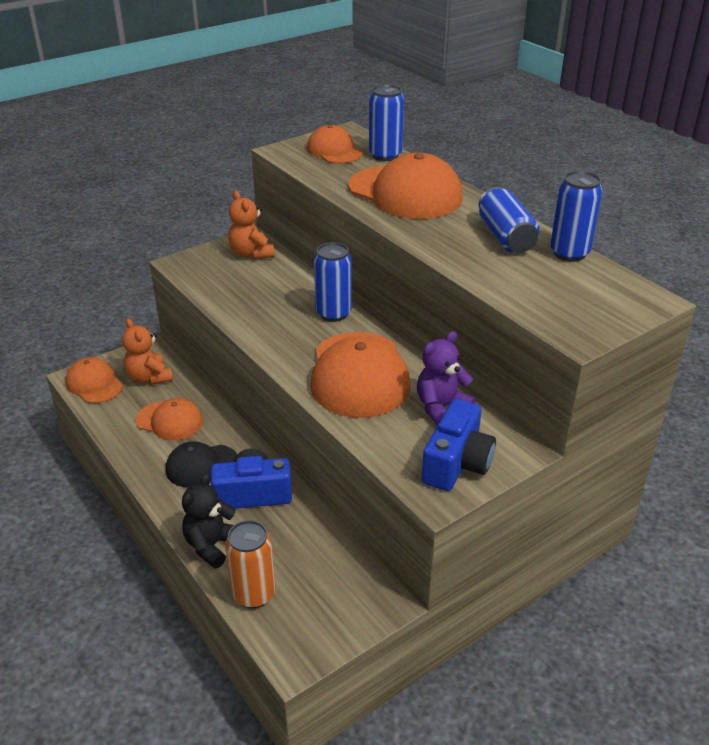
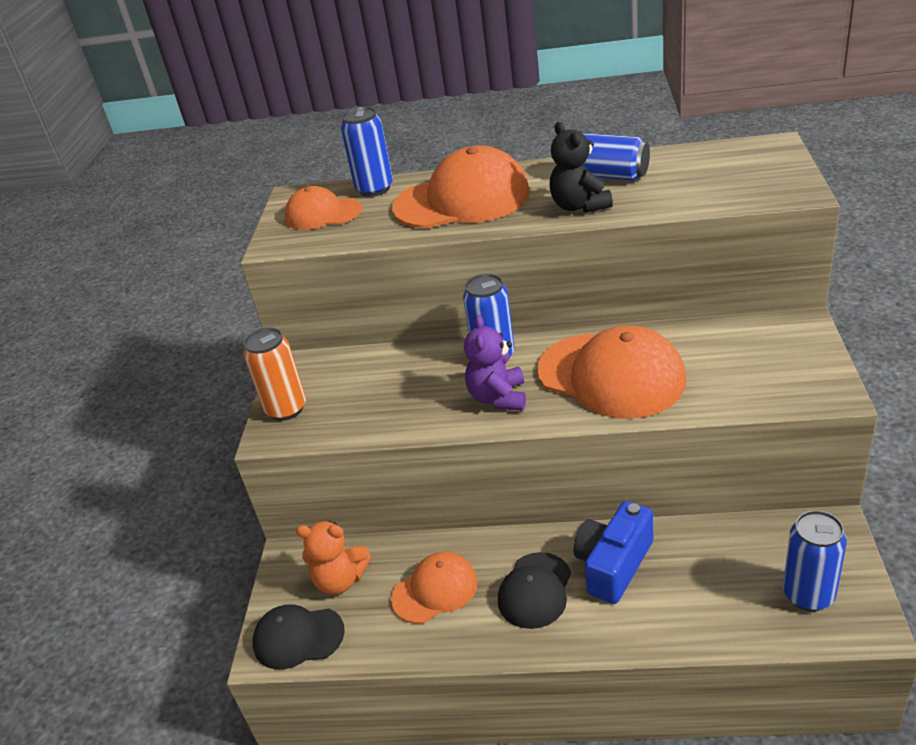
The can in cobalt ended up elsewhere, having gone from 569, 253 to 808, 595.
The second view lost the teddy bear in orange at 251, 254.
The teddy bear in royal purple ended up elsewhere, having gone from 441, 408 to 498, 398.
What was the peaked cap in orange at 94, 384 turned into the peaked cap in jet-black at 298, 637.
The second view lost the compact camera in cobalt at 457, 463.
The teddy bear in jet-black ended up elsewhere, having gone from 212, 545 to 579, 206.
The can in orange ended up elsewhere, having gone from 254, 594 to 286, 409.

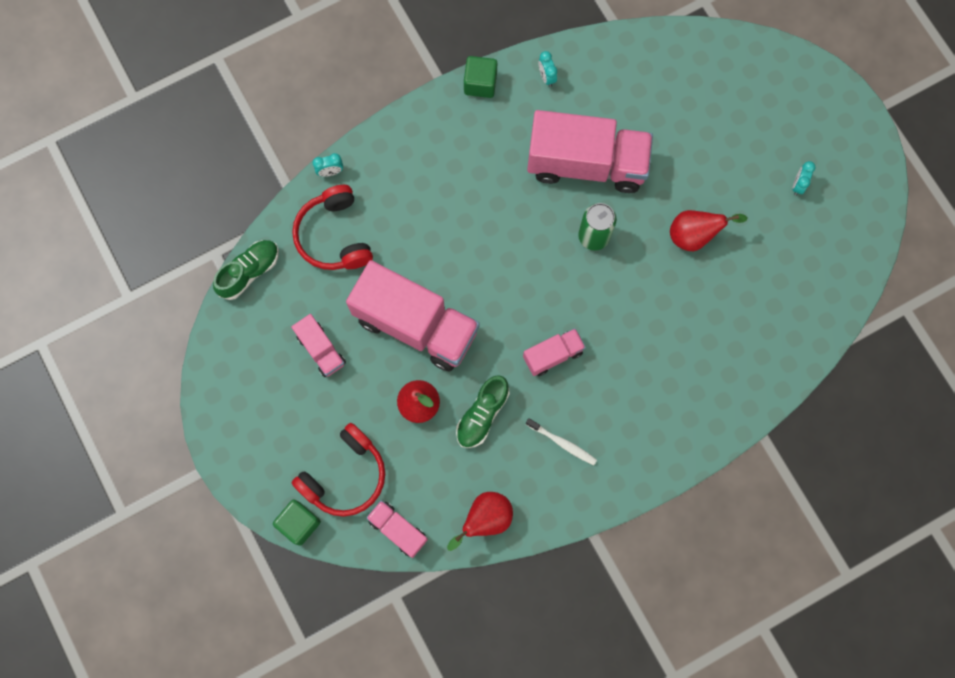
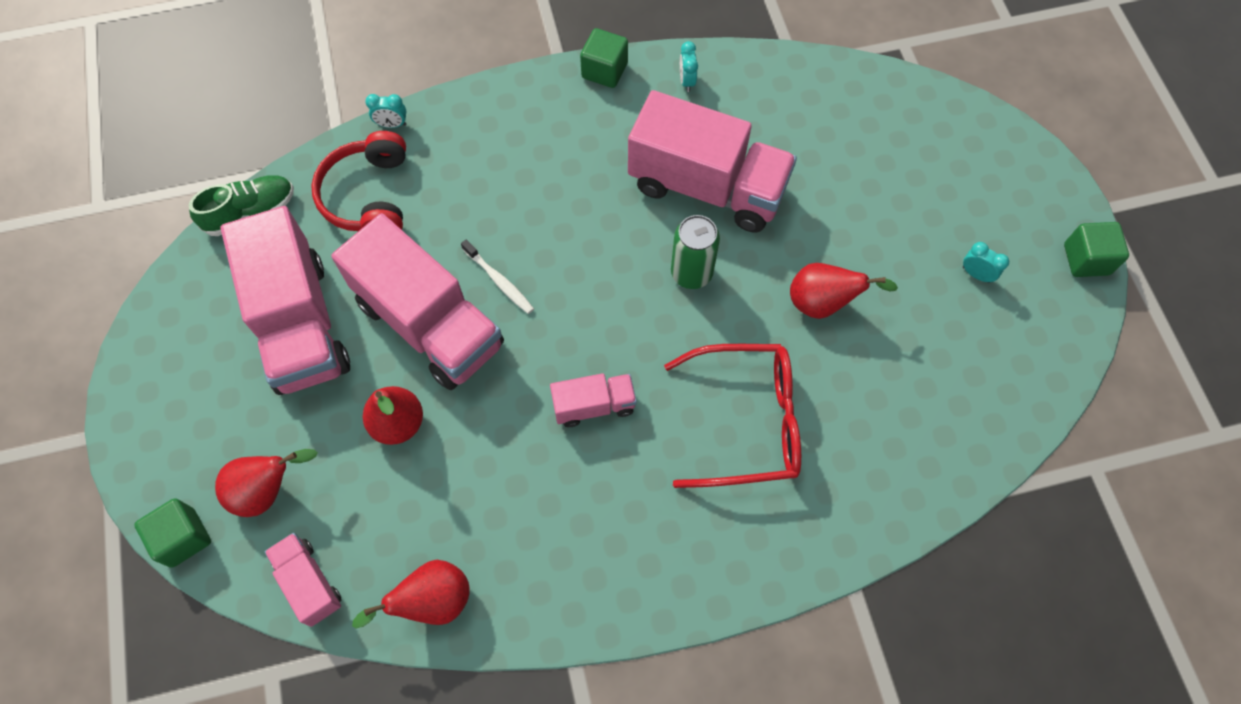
The bedside clock in turquoise at 798, 185 ended up facing another way, 90 degrees clockwise from before.
The size of the truck in rosy at 321, 350 changed by a factor of 2.09.
The second view lost the sneaker in green at 482, 415.
The toothbrush in snow-white ended up elsewhere, having gone from 562, 443 to 499, 281.
Where the over-ear headphones in crimson stood at 345, 475, the pear fruit in crimson came to stand at 268, 490.
The second view gained the block in green at 1086, 259.
The second view gained the spectacles in crimson at 747, 421.

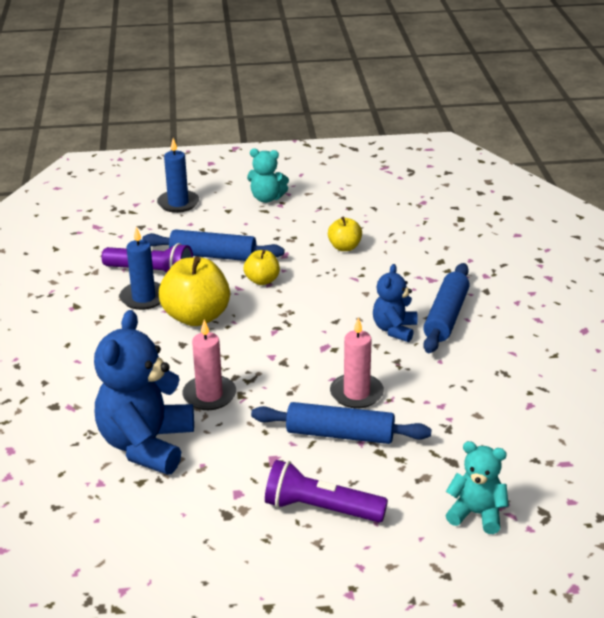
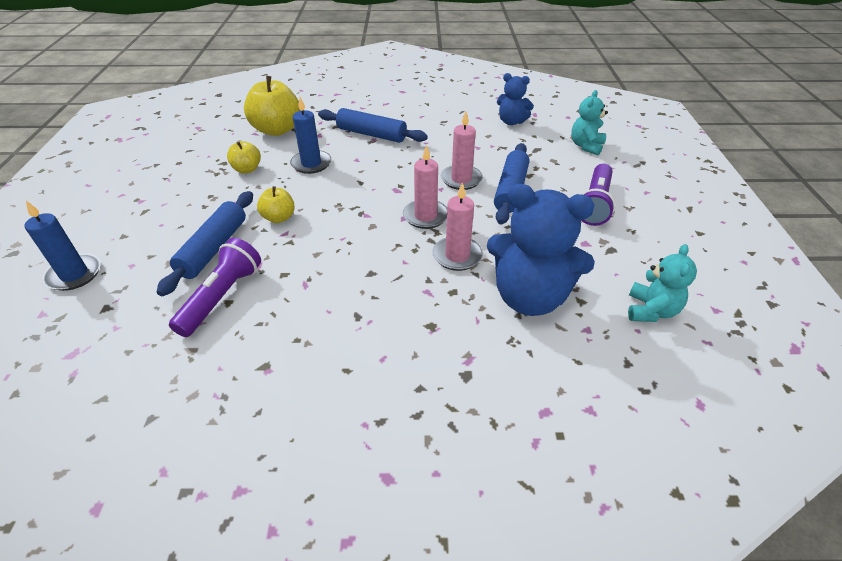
The teddy bear in turquoise ended up elsewhere, having gone from 267, 198 to 651, 310.
The candle in cobalt ended up elsewhere, having gone from 143, 298 to 311, 164.
The apple in bright yellow ended up elsewhere, having gone from 196, 317 to 277, 130.
The teddy bear in cobalt ended up elsewhere, having gone from 394, 329 to 511, 122.
The second view gained the candle in rosy at 425, 216.

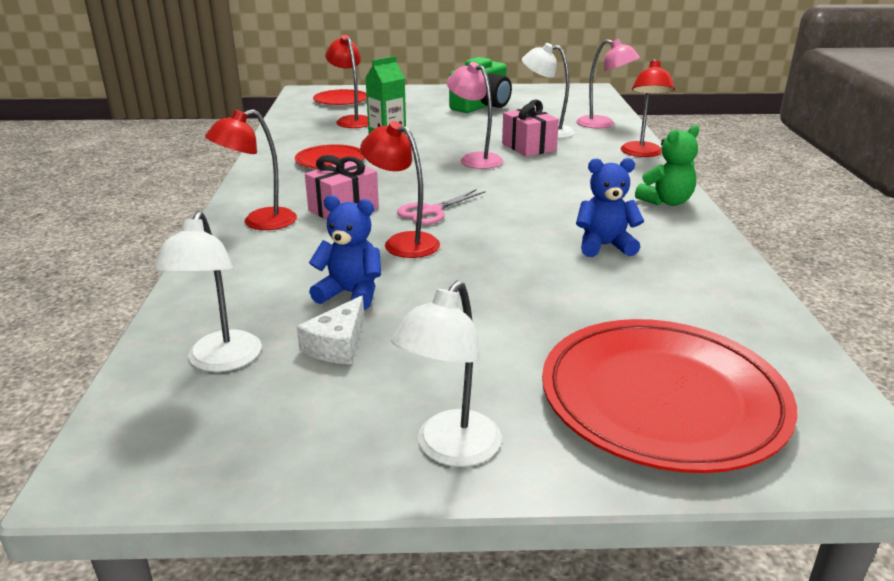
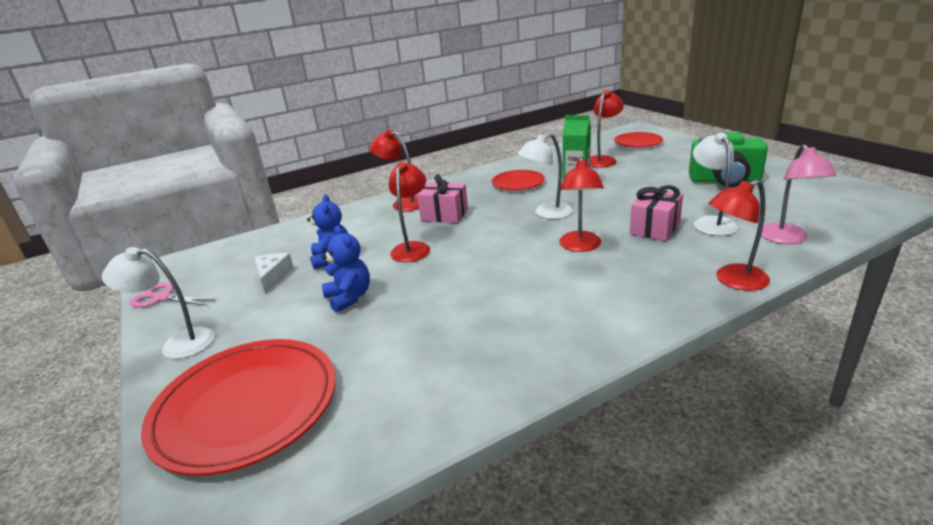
The second view lost the reading lamp in rosy at 475, 159.
The second view lost the teddy bear in green at 666, 202.
The teddy bear in cobalt ended up elsewhere, having gone from 604, 246 to 349, 298.
The pair of scissors in rosy ended up elsewhere, having gone from 431, 211 to 162, 298.
The reading lamp in snow-white ended up elsewhere, having gone from 221, 361 to 546, 213.
The cheese in snow-white at 337, 344 ended up facing another way, 90 degrees clockwise from before.
The second view gained the reading lamp in crimson at 580, 246.

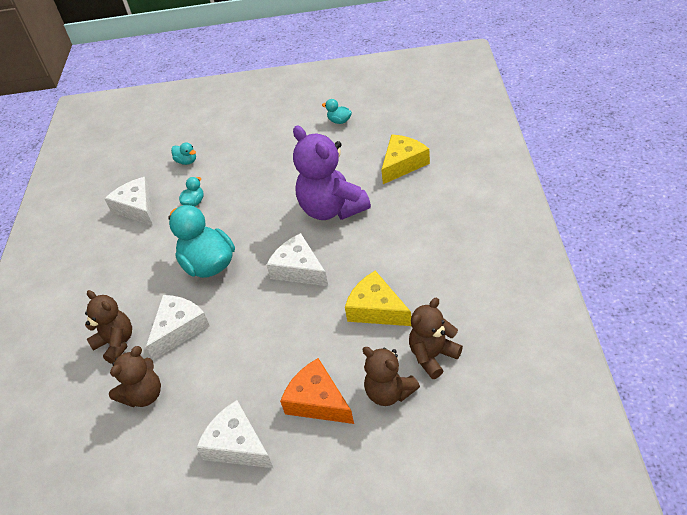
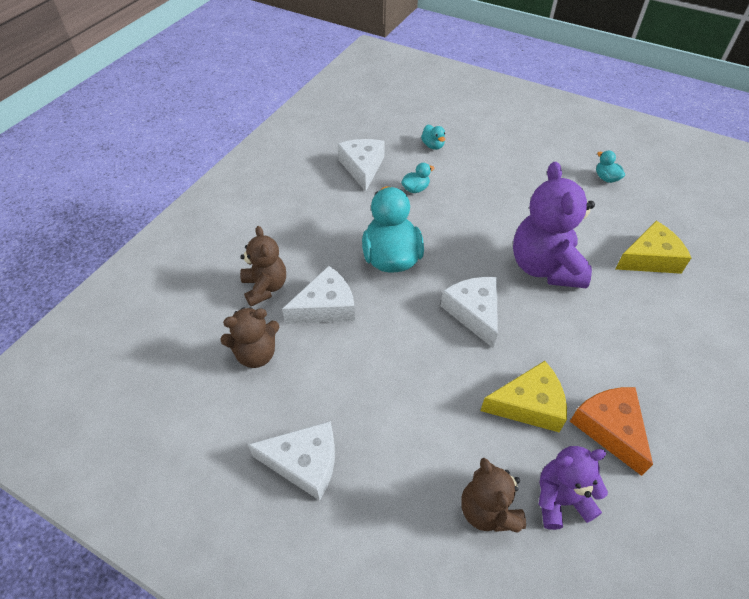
The cheese in bright yellow at 376, 309 ended up facing another way, 105 degrees clockwise from before.
What was the teddy bear in dark brown at 433, 356 turned into the teddy bear in royal purple at 560, 499.
The cheese in orange ended up elsewhere, having gone from 318, 401 to 610, 428.
The cheese in snow-white at 237, 445 ended up facing another way, 120 degrees clockwise from before.

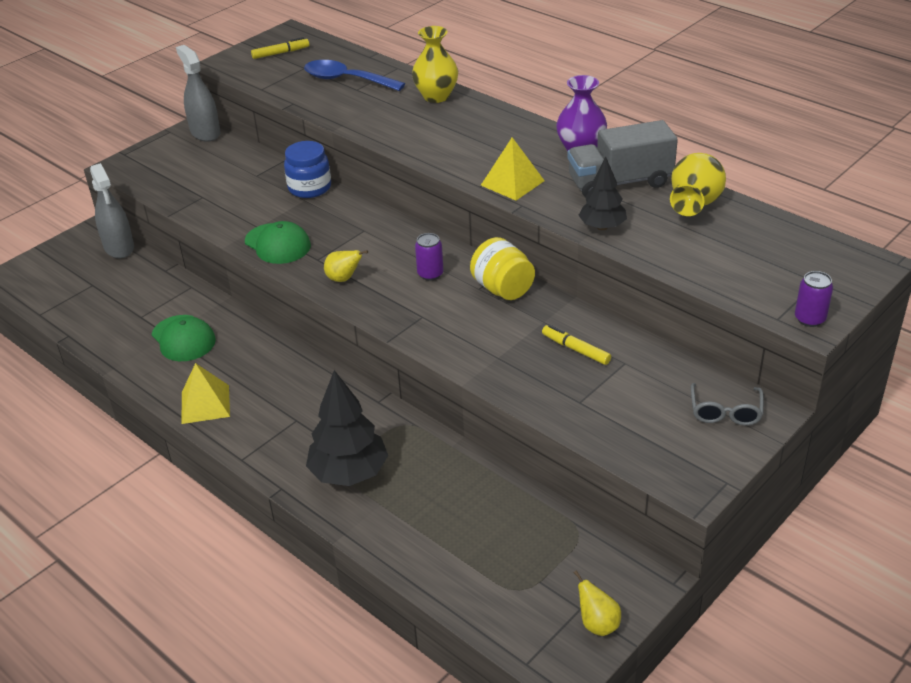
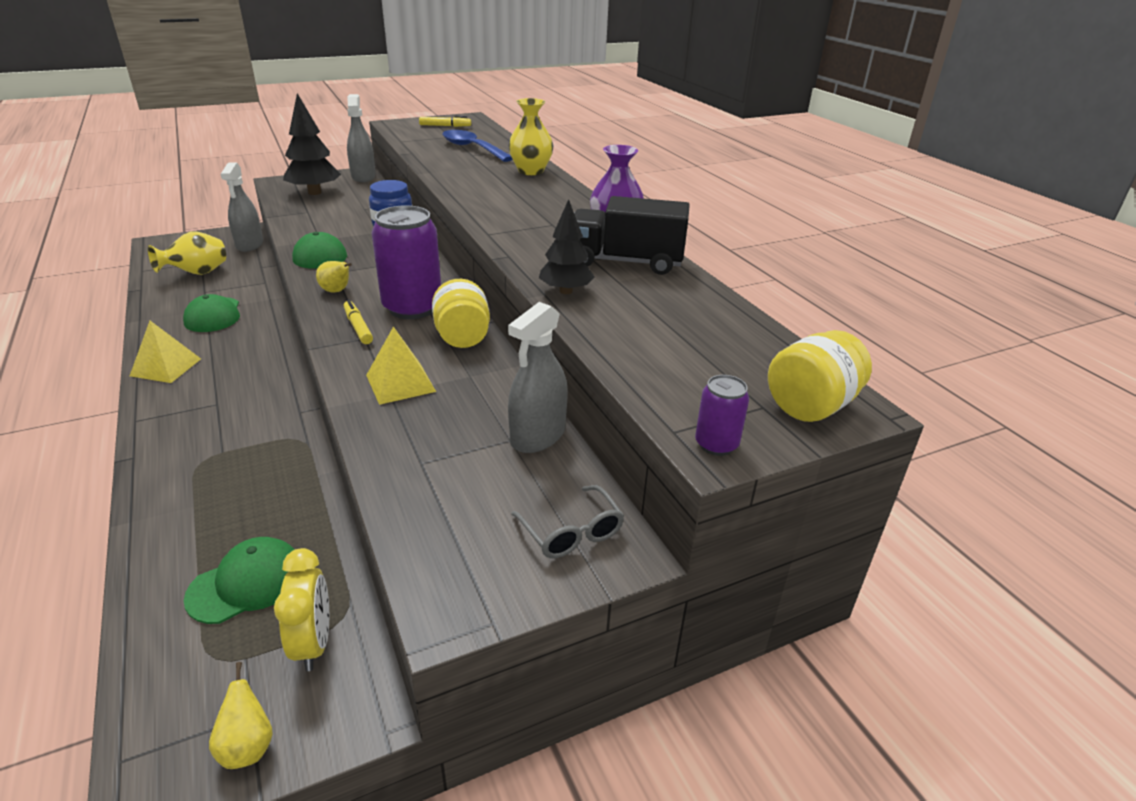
What was the truck in ash-grey at 620, 182 turned into the truck in jet-black at 626, 262.
The pyramid shape in bright yellow ended up elsewhere, having gone from 512, 183 to 400, 383.
The flower vase in bright yellow ended up elsewhere, having gone from 694, 205 to 197, 273.
The size of the can in royal purple at 430, 274 changed by a factor of 2.18.
The marker in bright yellow ended up elsewhere, having gone from 575, 349 to 358, 327.
The fir tree in jet-black ended up elsewhere, having gone from 349, 473 to 315, 192.
The spectacles in ash-grey at 725, 412 ended up facing another way, 60 degrees counterclockwise from before.
The second view gained the spray bottle in ash-grey at 538, 436.
The second view gained the jam jar in bright yellow at 811, 406.
The second view gained the peaked cap in green at 246, 583.
The second view gained the bedside clock in bright yellow at 313, 643.

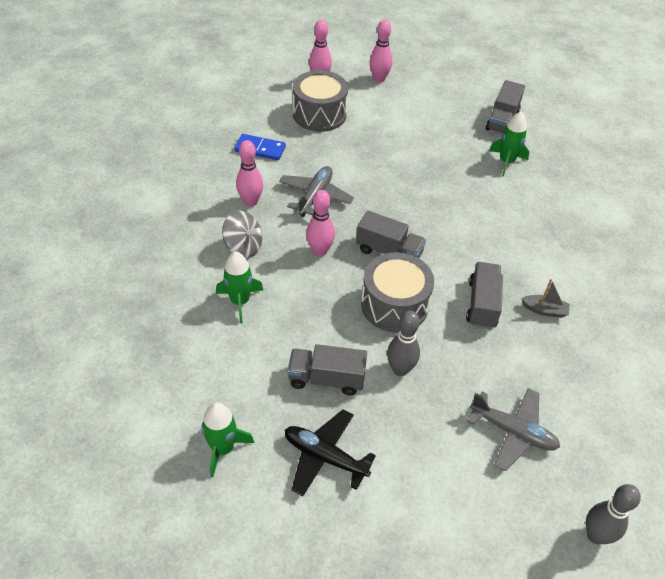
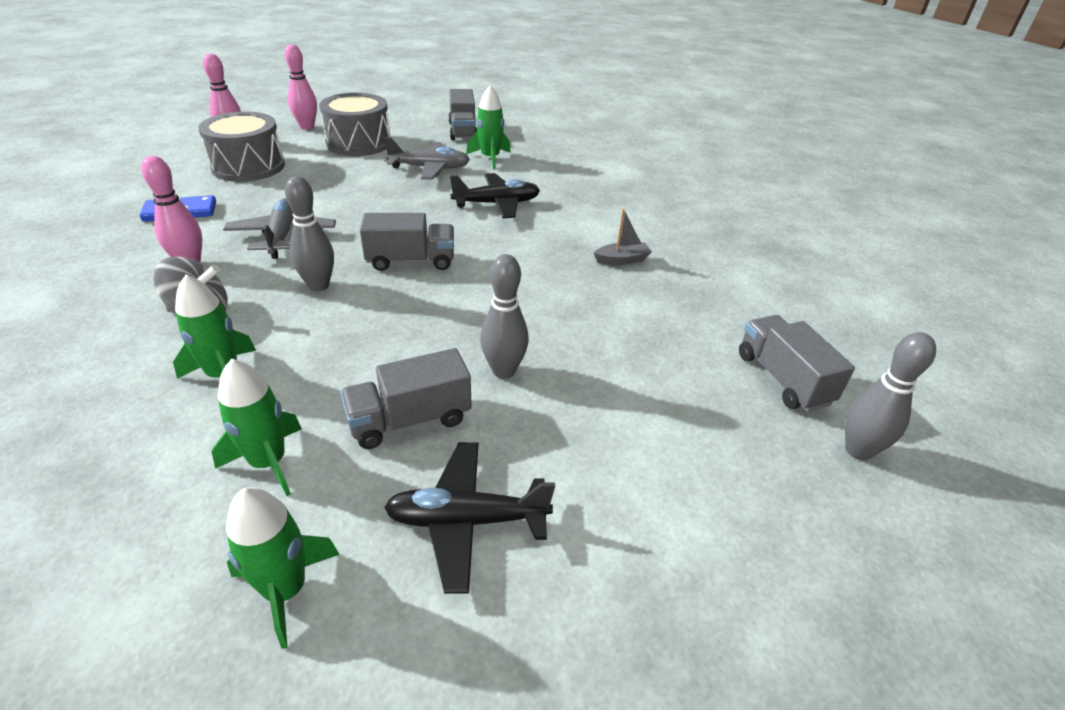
What was the bowling pin in rosy at 320, 251 turned into the bowling pin in ash-grey at 319, 285.
The snare drum in ash-grey ended up elsewhere, having gone from 394, 305 to 359, 143.
The truck in ash-grey ended up elsewhere, having gone from 482, 304 to 782, 379.
The aeroplane in ash-grey ended up elsewhere, having gone from 513, 432 to 430, 168.
The second view gained the aeroplane in jet-black at 497, 204.
The second view gained the toy rocket in green at 268, 462.

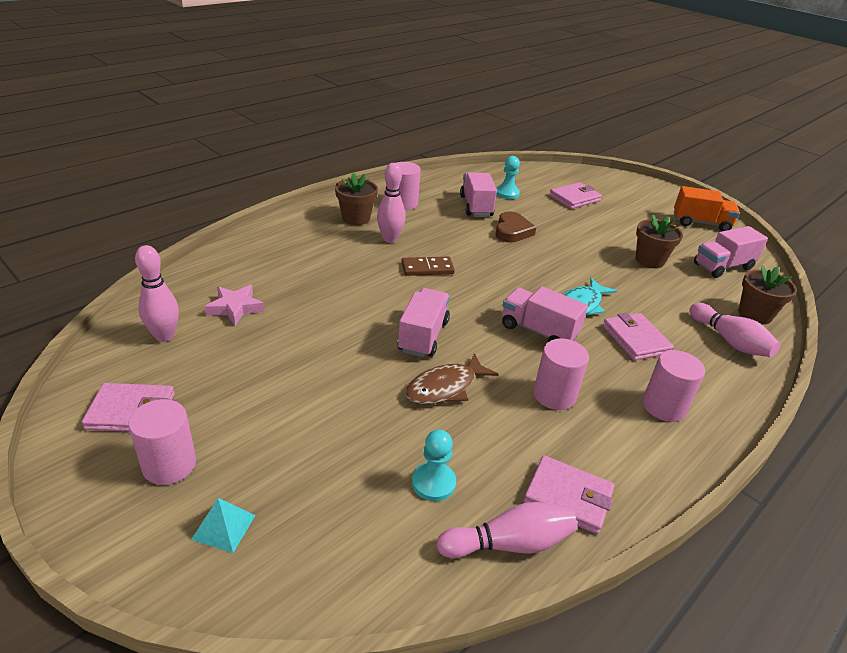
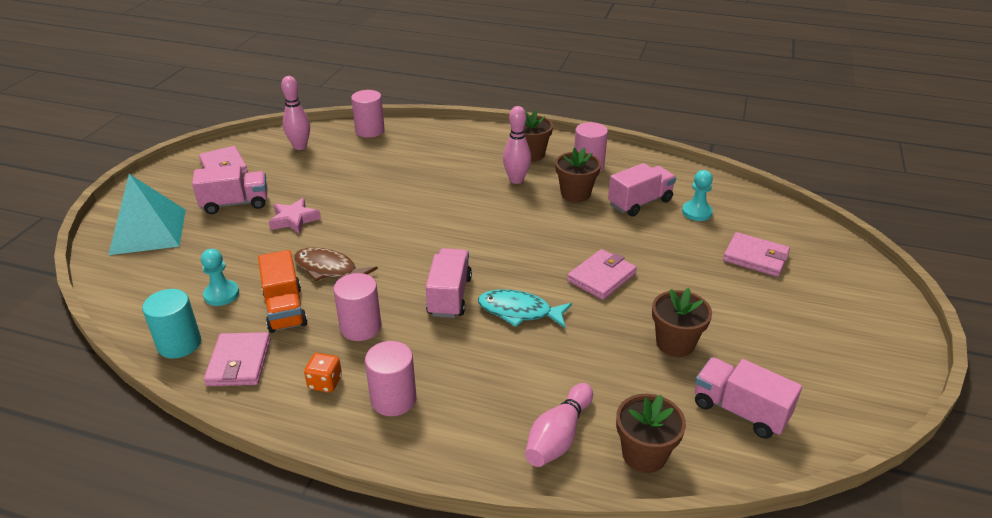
The truck in orange ended up elsewhere, having gone from 701, 223 to 285, 309.
The second view lost the love heart in dark brown at 512, 231.
The second view lost the domino piece in dark brown at 427, 268.
The five-pointed star in rosy ended up elsewhere, having gone from 235, 308 to 294, 220.
The truck in rosy ended up elsewhere, having gone from 423, 336 to 235, 204.
The card wallet in rosy ended up elsewhere, having gone from 635, 339 to 601, 277.
The cylinder in rosy ended up elsewhere, having gone from 169, 465 to 370, 131.
The size of the pyramid shape in turquoise at 223, 527 changed by a factor of 2.27.
Where the bowling pin in rosy stood at 509, 543, the cylinder in turquoise came to stand at 179, 344.
The second view gained the potted plant in dark brown at 575, 194.
The second view gained the game die in orange at 325, 383.

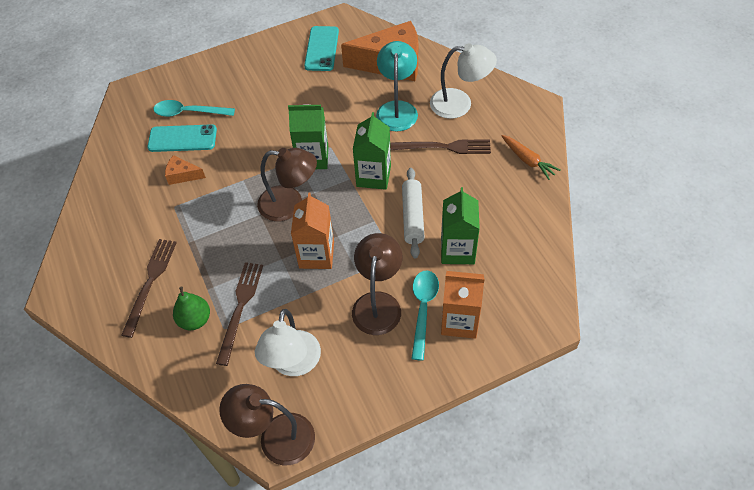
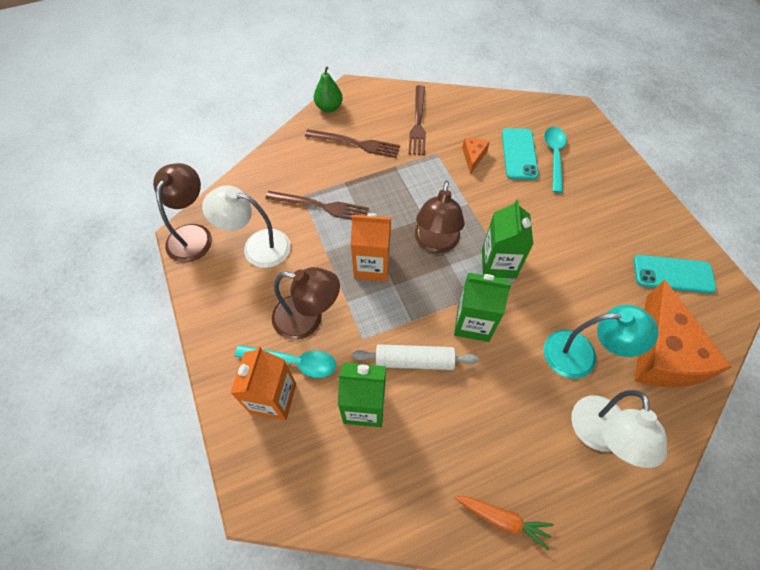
The root vegetable in orange at 528, 160 ended up facing another way, 120 degrees counterclockwise from before.
The fork in dark brown ended up elsewhere, having gone from 443, 147 to 418, 122.
The pear fruit in green ended up elsewhere, having gone from 195, 320 to 329, 107.

